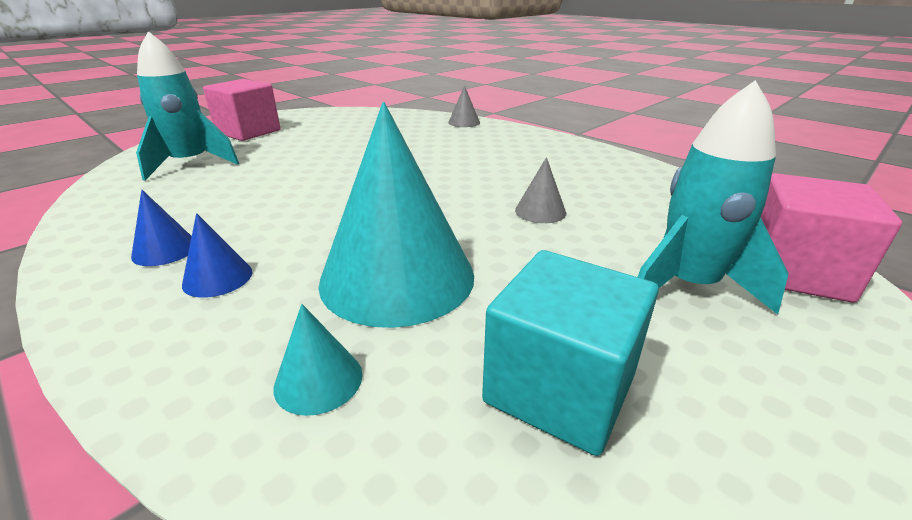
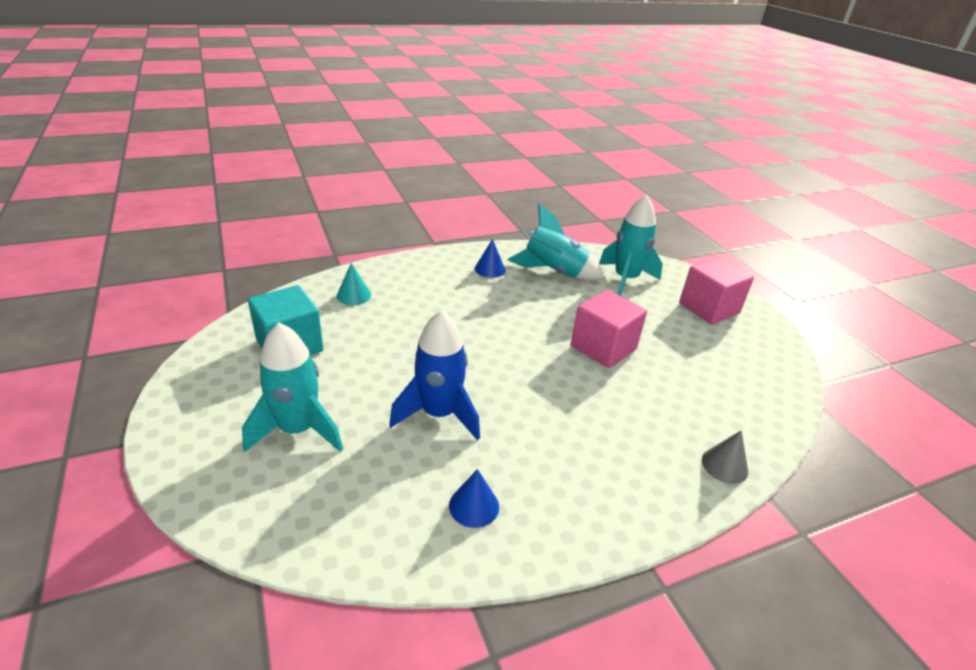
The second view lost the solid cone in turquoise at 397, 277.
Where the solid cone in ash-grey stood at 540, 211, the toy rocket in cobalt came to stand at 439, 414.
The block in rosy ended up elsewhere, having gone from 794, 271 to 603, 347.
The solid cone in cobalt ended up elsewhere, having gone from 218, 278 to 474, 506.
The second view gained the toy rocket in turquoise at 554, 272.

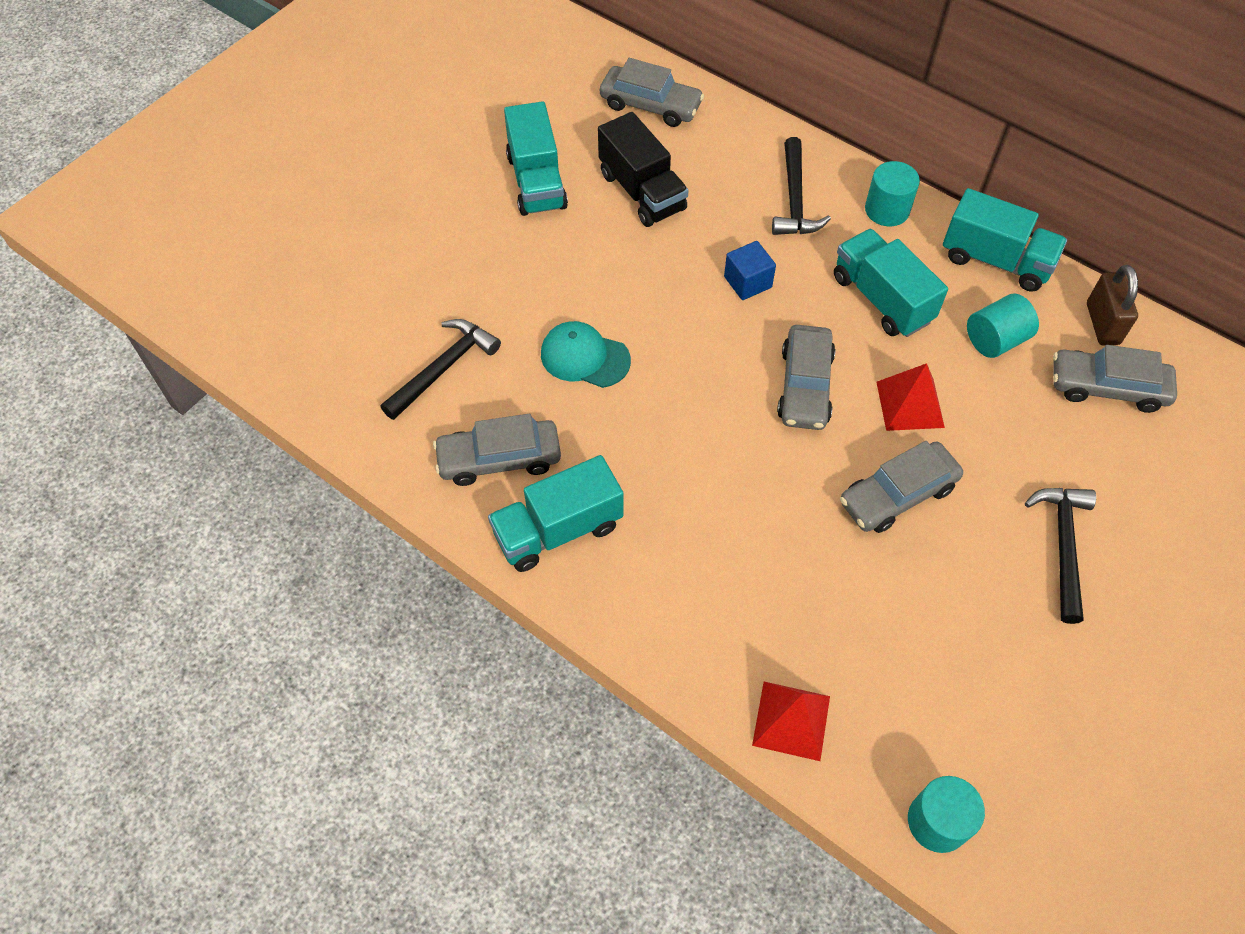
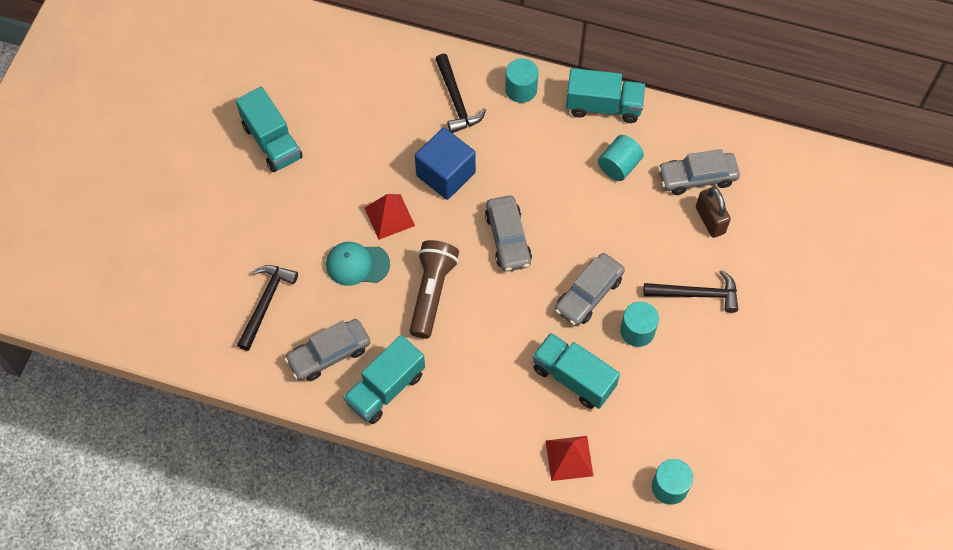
The second view lost the car in ash-grey at 650, 105.
The second view lost the truck in jet-black at 642, 192.
The truck in turquoise ended up elsewhere, having gone from 882, 299 to 573, 378.
The size of the block in cobalt at 747, 282 changed by a factor of 1.70.
The small lock in dark brown ended up elsewhere, having gone from 1102, 324 to 710, 220.
The pyramid shape in crimson ended up elsewhere, having gone from 910, 404 to 389, 216.
The carpenter's hammer in jet-black at 1063, 546 ended up facing another way, 105 degrees clockwise from before.
The second view gained the torch in dark brown at 432, 292.
The second view gained the cylinder in turquoise at 637, 331.

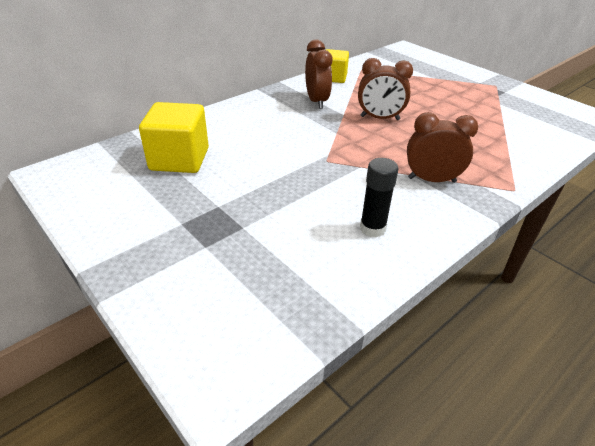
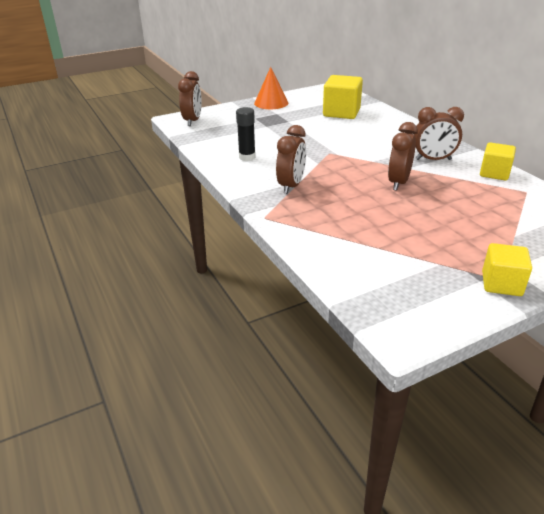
The second view gained the solid cone in orange at 271, 103.
The second view gained the bedside clock in dark brown at 193, 121.
The second view gained the block in bright yellow at 501, 284.

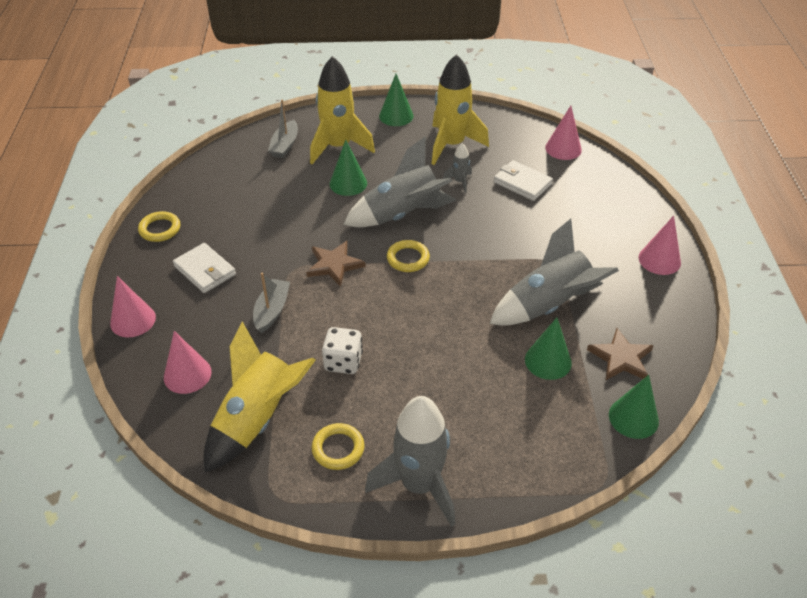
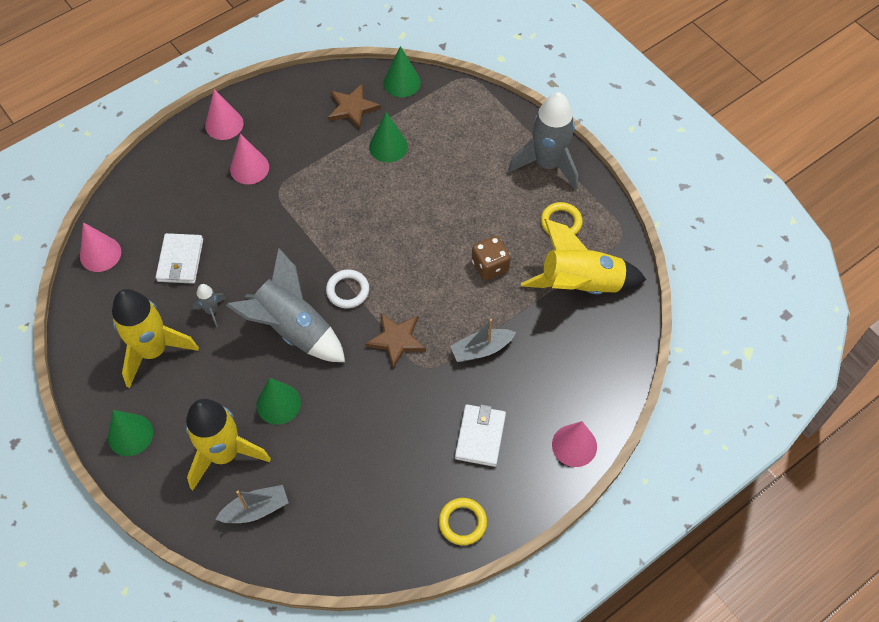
The second view lost the toy rocket in ash-grey at 548, 305.
What was the torus in bright yellow at 408, 258 turned into the torus in snow-white at 348, 290.
What was the game die in snow-white at 343, 362 turned into the game die in dark brown at 490, 266.
The solid cone in rosy ended up elsewhere, having gone from 187, 374 to 249, 168.

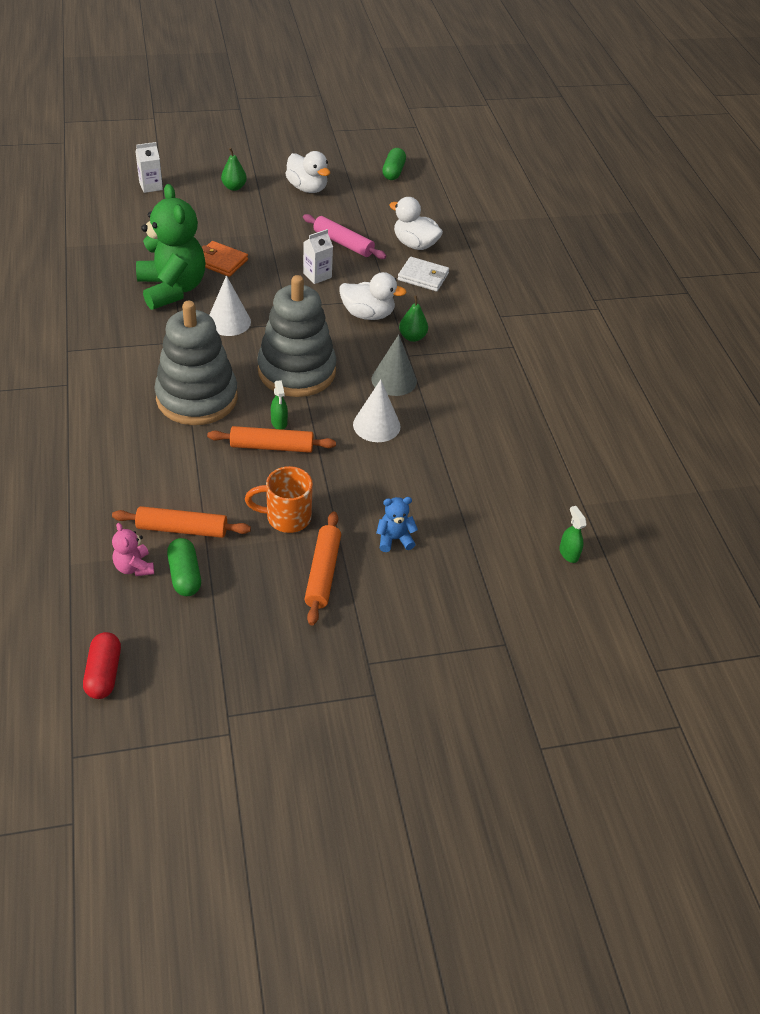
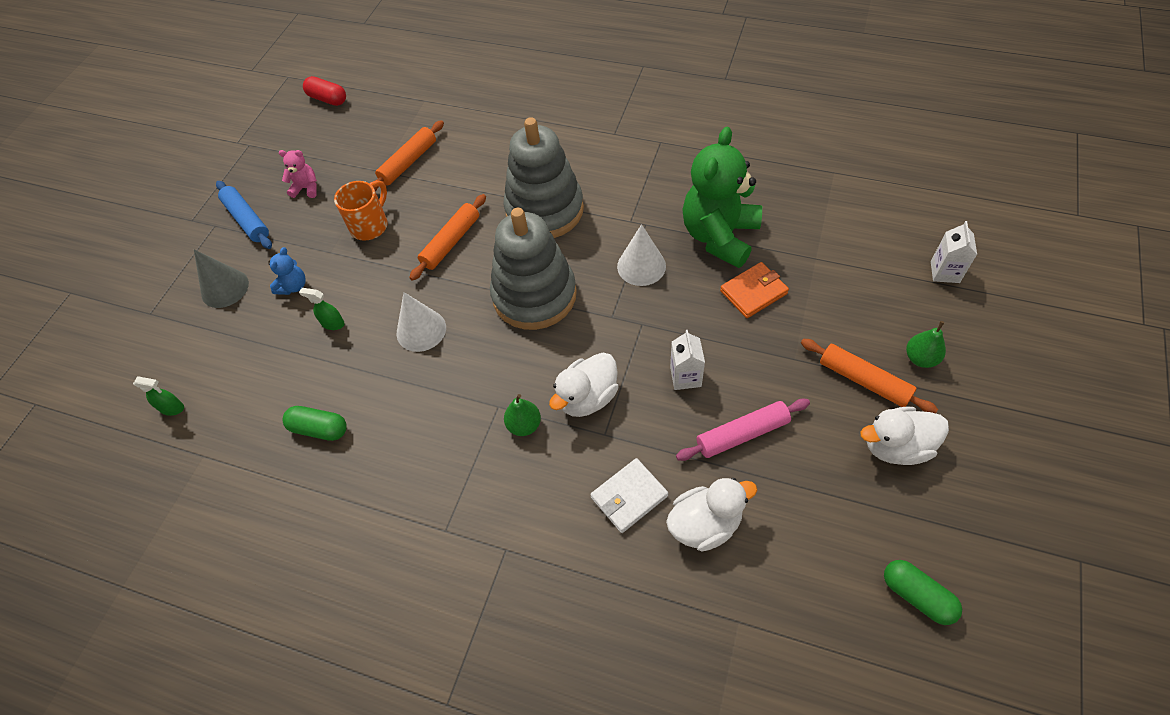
The teddy bear in green at 172, 289 ended up facing another way, 105 degrees clockwise from before.
The solid cone in ash-grey ended up elsewhere, having gone from 394, 380 to 225, 288.
The spray bottle in green ended up elsewhere, having gone from 279, 422 to 333, 323.
The dough roller in orange ended up elsewhere, having gone from 323, 573 to 864, 381.
The teddy bear in rosy ended up elsewhere, having gone from 134, 567 to 306, 188.
The capsule in green ended up elsewhere, having gone from 185, 575 to 319, 429.
The second view gained the dough roller in cobalt at 247, 220.

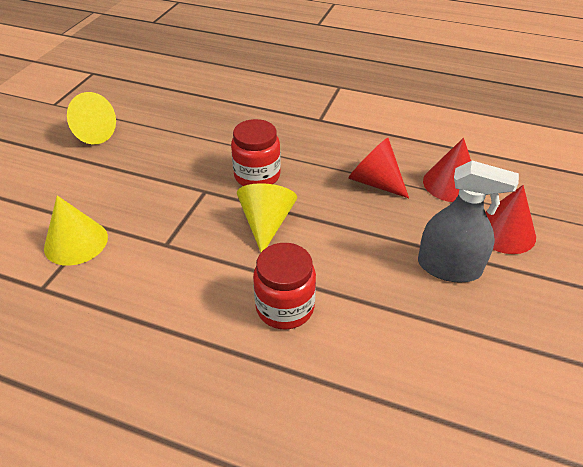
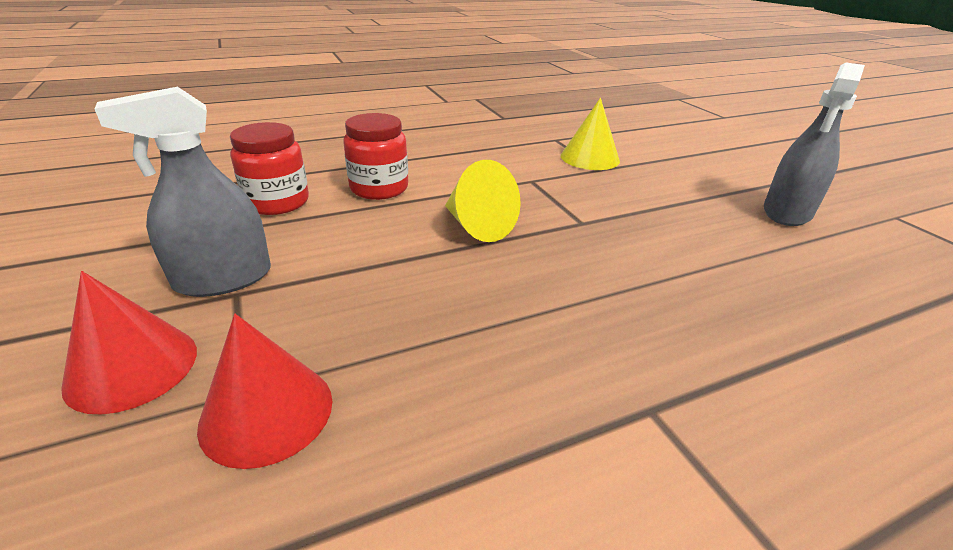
Where the solid cone in bright yellow stood at 91, 134, the spray bottle in ash-grey came to stand at 787, 212.
The jam jar in crimson ended up elsewhere, having gone from 257, 176 to 277, 202.
The second view lost the solid cone in crimson at 374, 182.

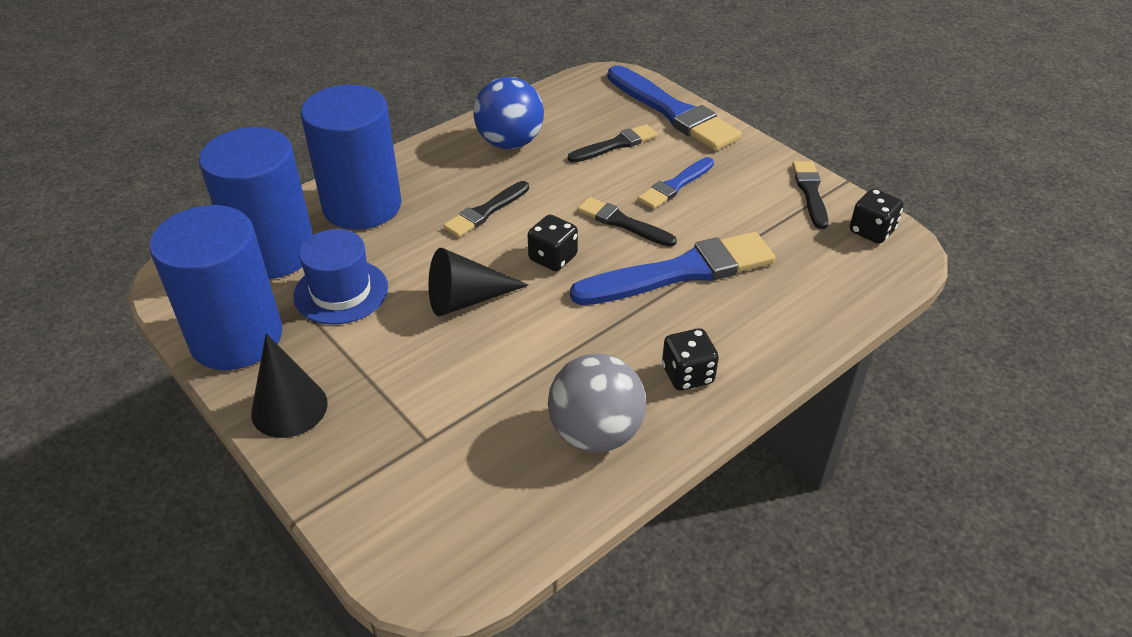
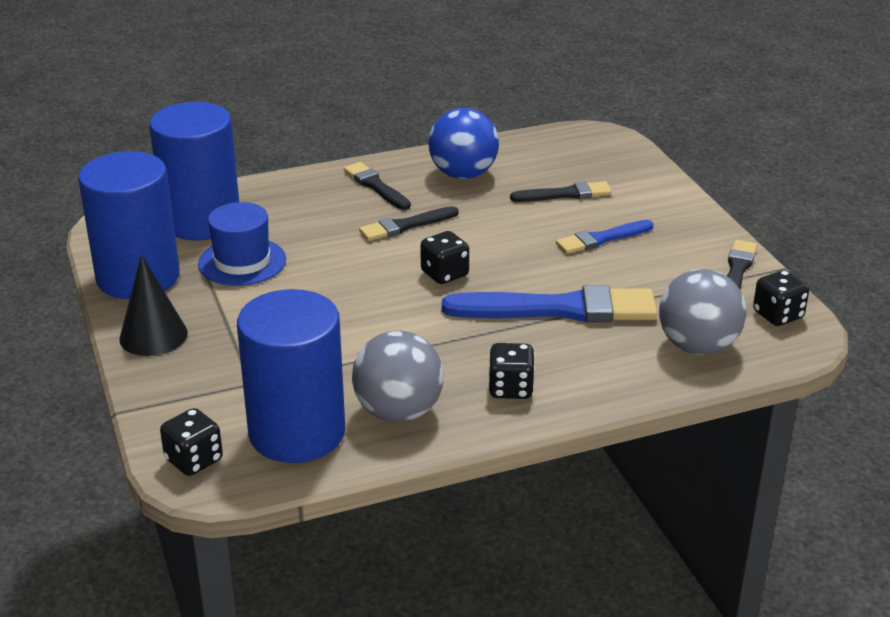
The second view lost the brush in cobalt at 673, 112.
The cylinder in cobalt ended up elsewhere, having gone from 362, 206 to 297, 433.
The brush in jet-black ended up elsewhere, having gone from 623, 223 to 376, 186.
The second view lost the solid cone in jet-black at 467, 299.
The second view gained the ball in ash-grey at 697, 346.
The second view gained the game die in jet-black at 194, 460.

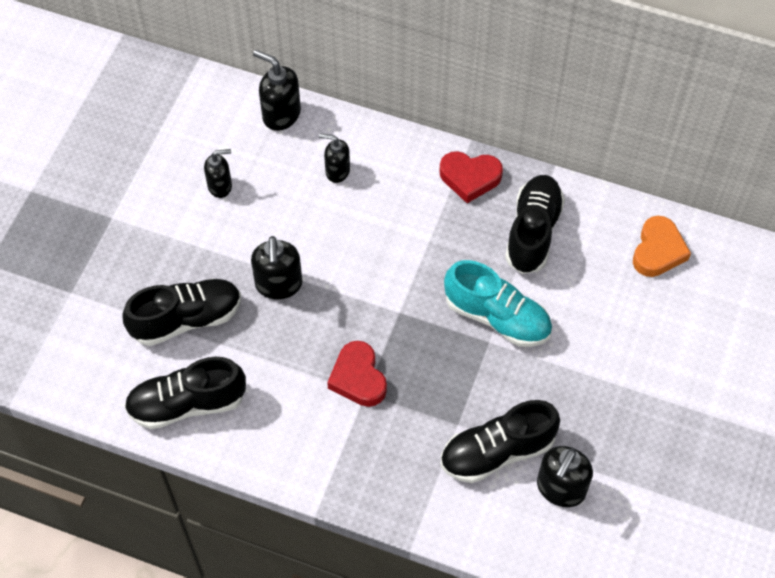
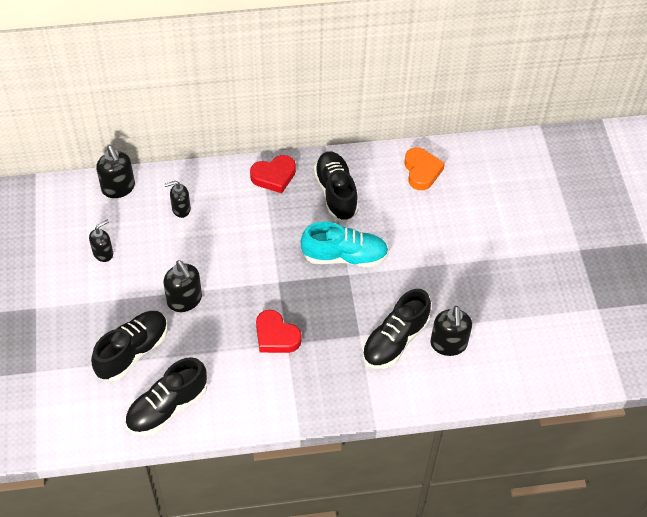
The soap dispenser in jet-black at 281, 114 ended up facing another way, 120 degrees counterclockwise from before.

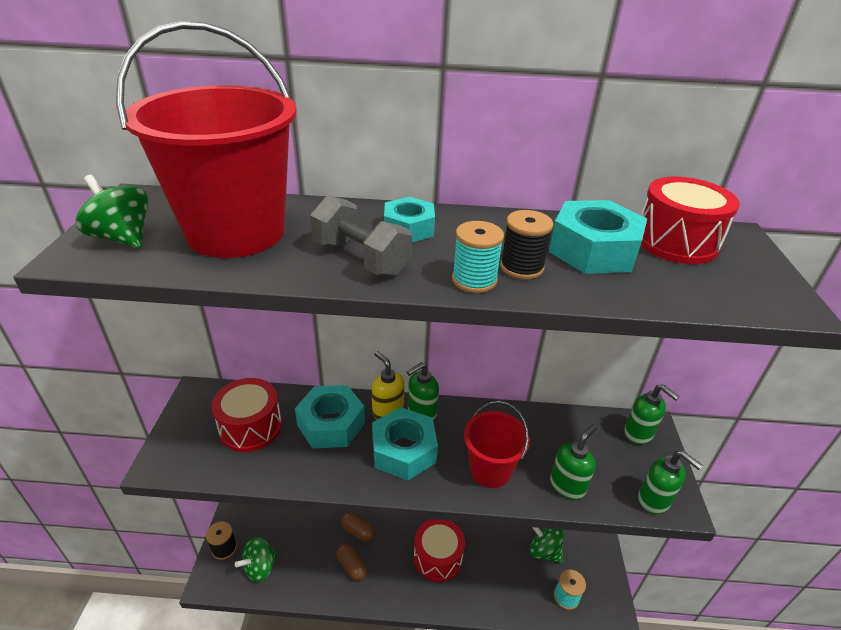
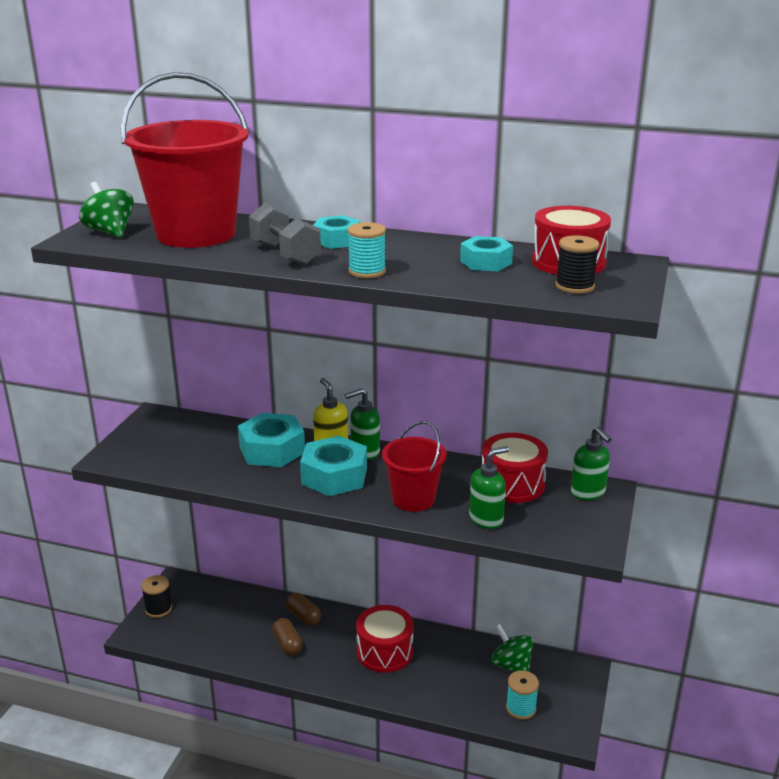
The size of the hexagon nut in turquoise at 593, 250 changed by a factor of 0.63.
The reel of thread in jet-black ended up elsewhere, having gone from 521, 267 to 574, 286.
The snare drum in crimson ended up elsewhere, having gone from 251, 427 to 512, 484.
The second view lost the soap dispenser in green at 654, 500.
The second view lost the spinning top in green at 260, 567.

